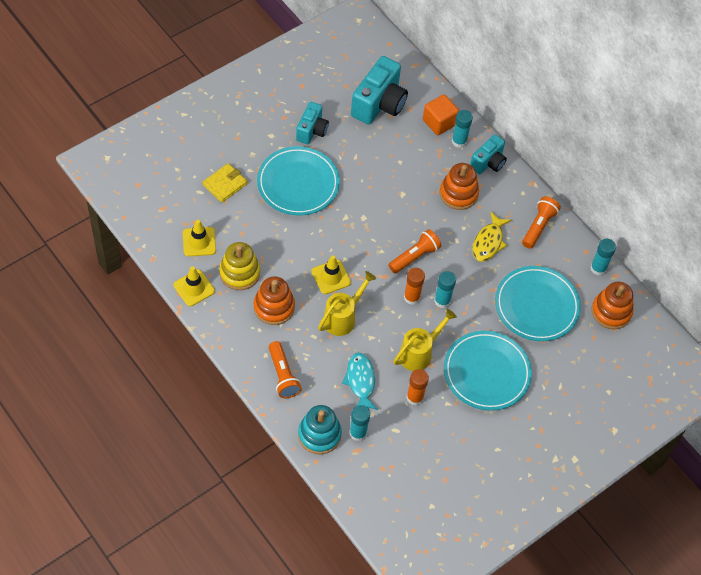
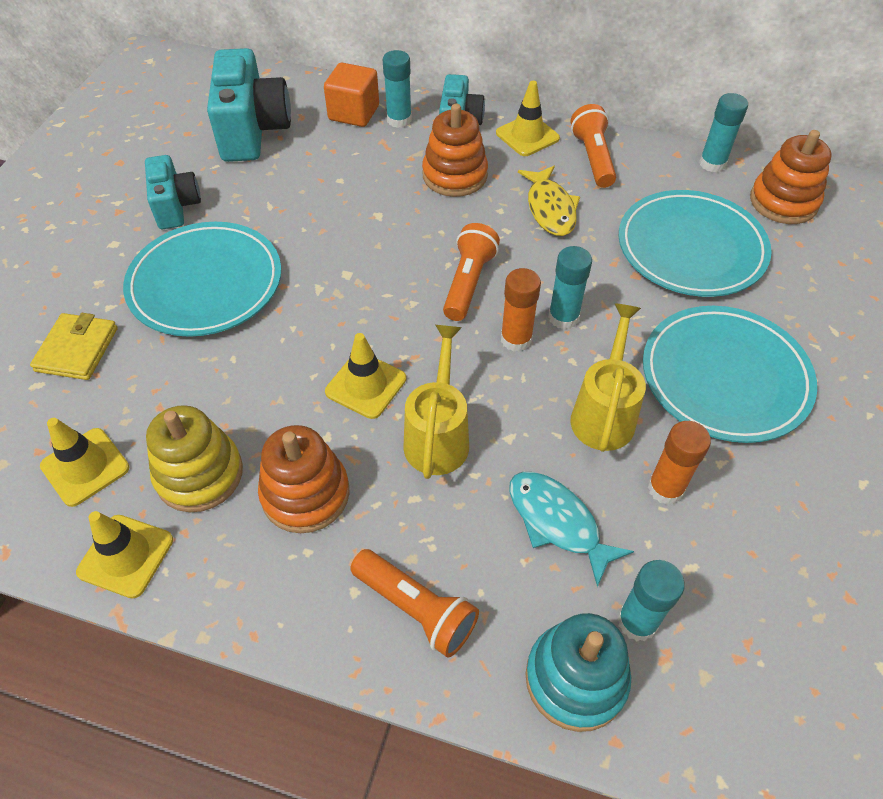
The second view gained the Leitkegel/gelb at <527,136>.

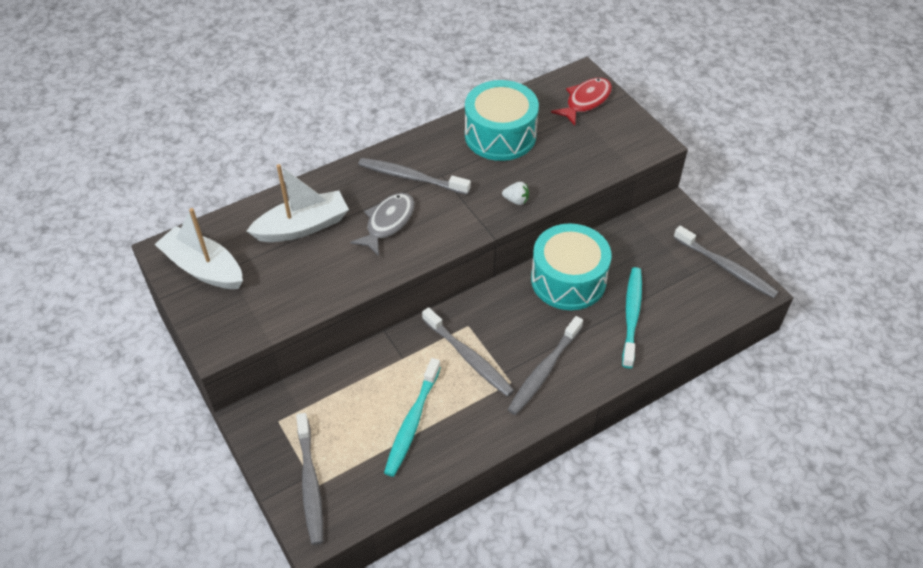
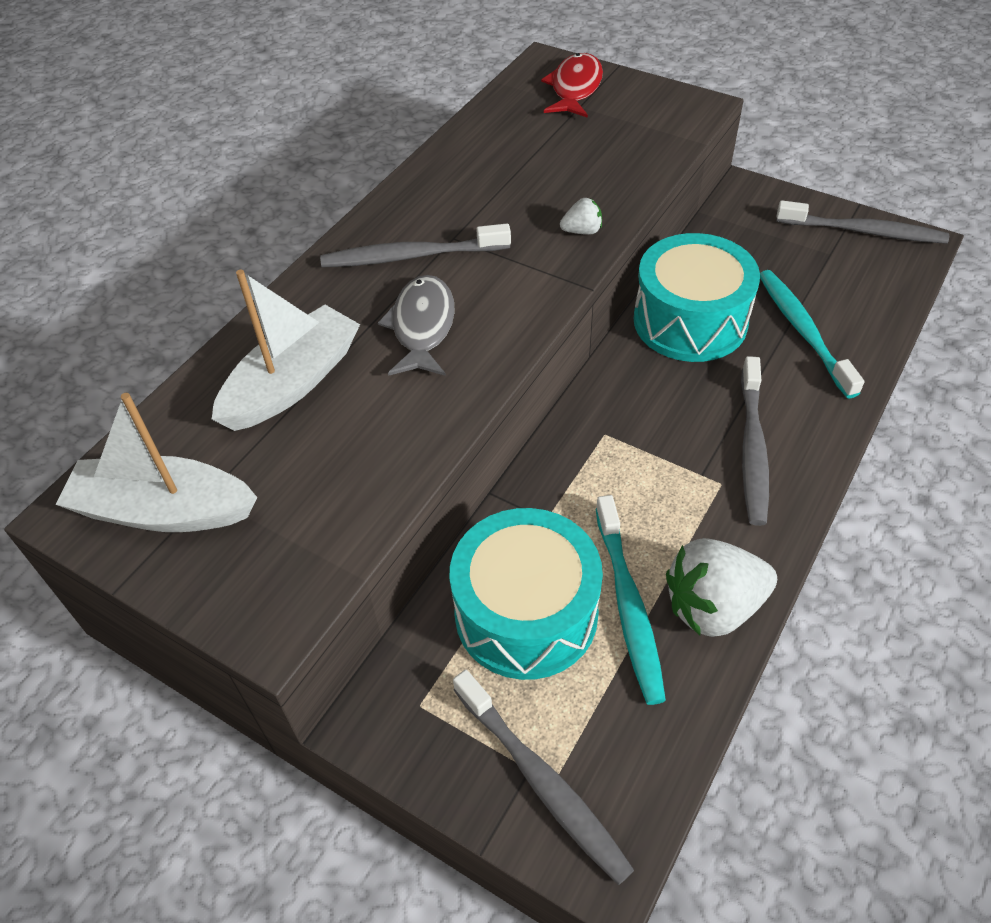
The second view lost the Zahnbürste/grau at <469,357>.
The second view gained the Erdbeere/weiß at <713,607>.
The Trommel/türkis ended up elsewhere, having gone from <500,135> to <526,613>.

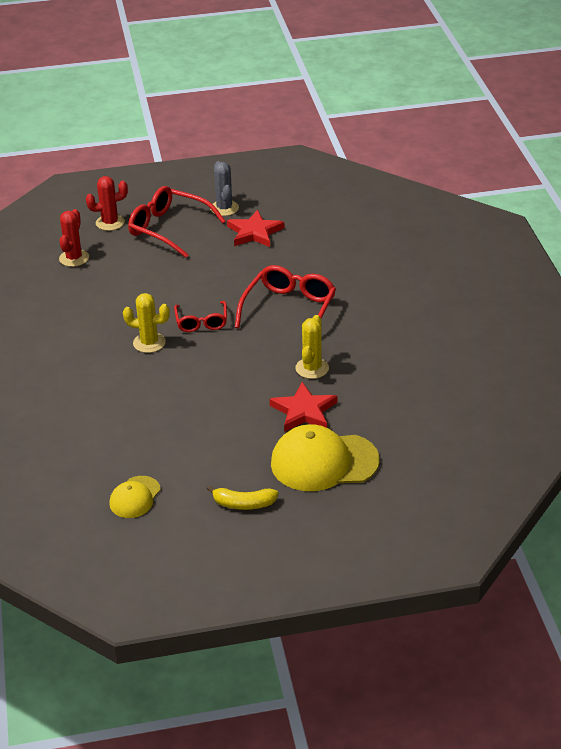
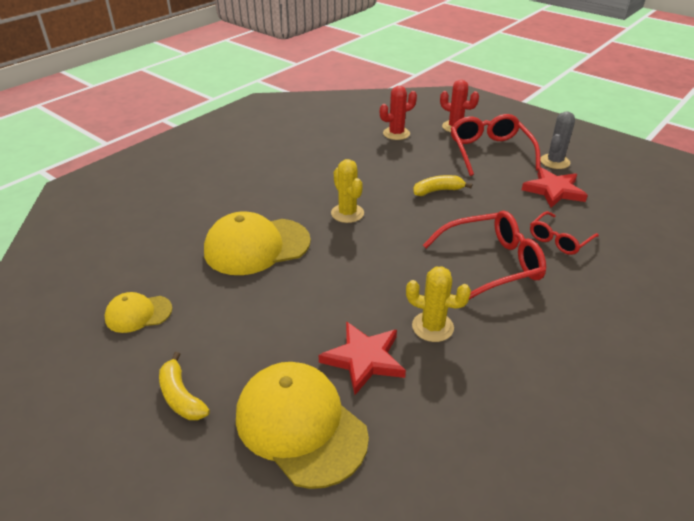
The second view gained the Kappe/gelb at <256,246>.
The second view gained the Banane/gelb at <438,191>.
The Brille/rot ended up elsewhere, having gone from <201,322> to <559,239>.
The Kaktus/gelb at <312,368> ended up facing another way, 45 degrees clockwise from before.

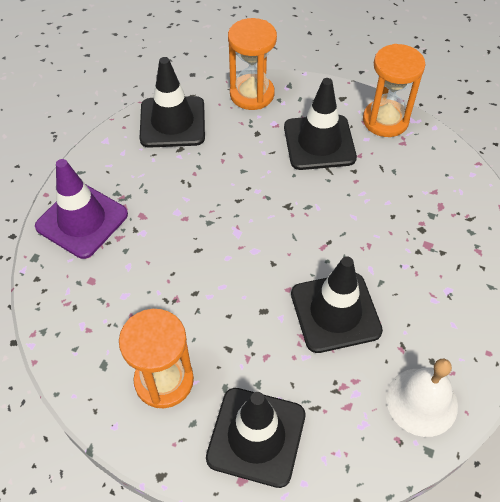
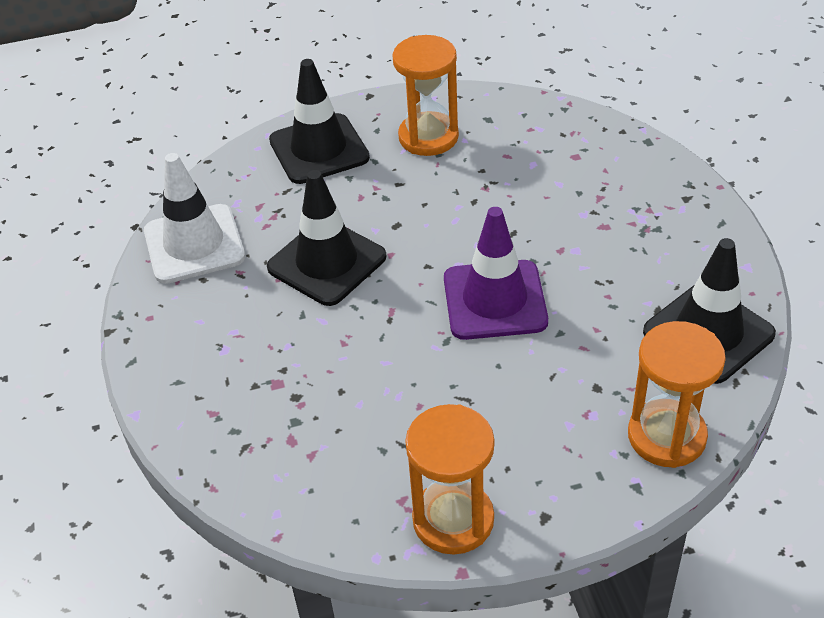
The second view lost the Leitkegel/schwarz at <319,142>.
The Leitkegel/lila ended up elsewhere, having gone from <82,220> to <495,300>.
Where the Glocke/weiß stood at <422,401>, the Leitkegel/weiß came to stand at <194,244>.

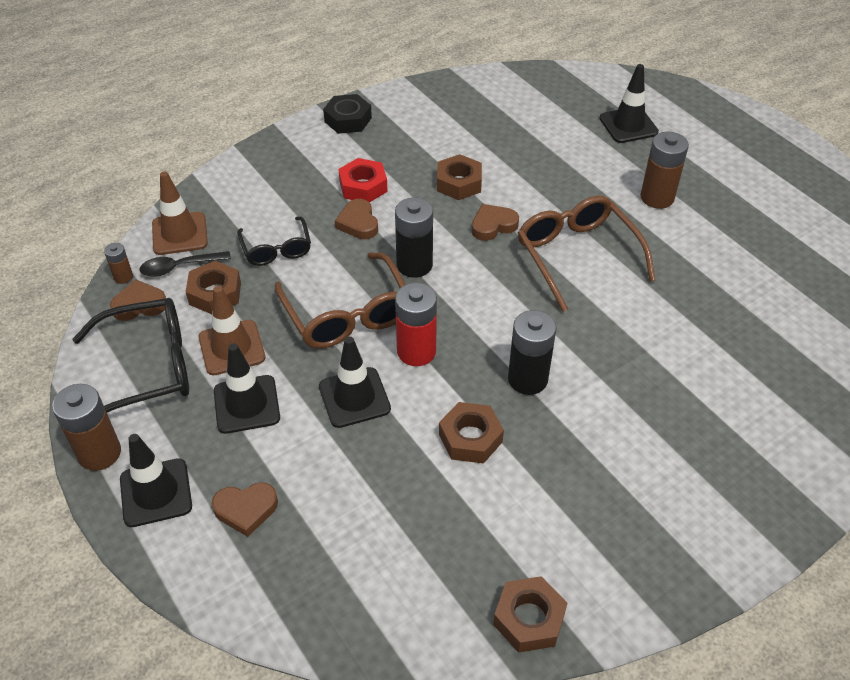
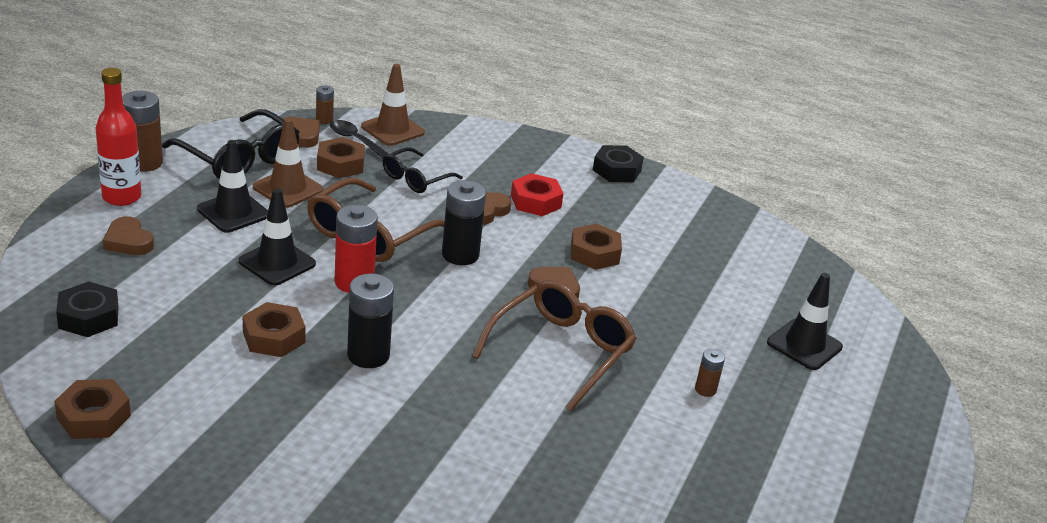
The second view gained the Sechskantmutter/schwarz at <88,317>.
Where the Leitkegel/schwarz stood at <156,493>, the Flasche/rot came to stand at <121,197>.
The size of the Batterie/braun at <657,197> changed by a factor of 0.52.

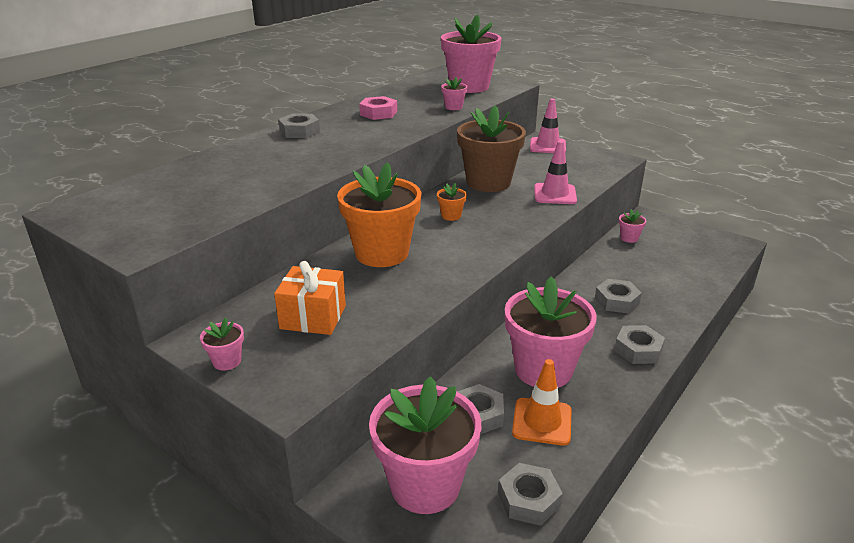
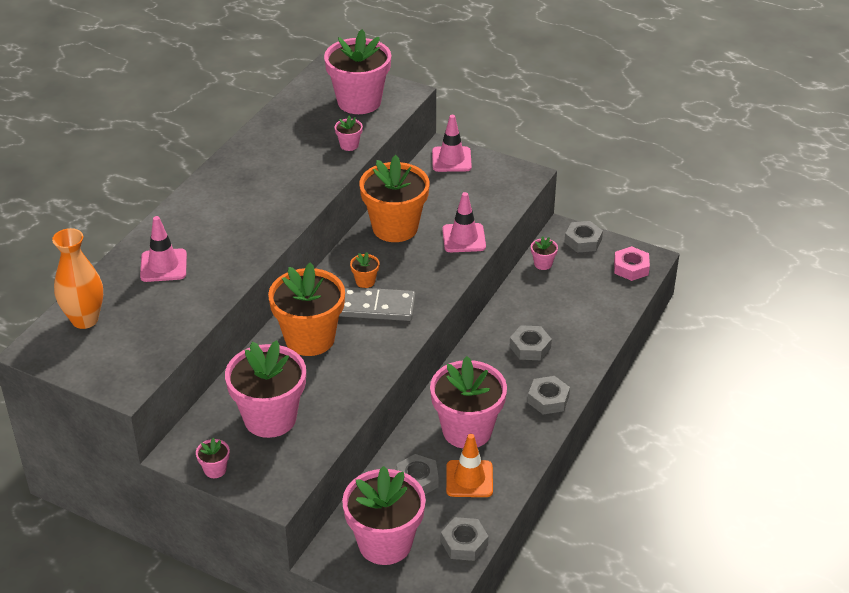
The second view gained the Vase/orange at <85,319>.
The second view gained the Leitkegel/rosa at <163,266>.
The second view gained the Dominostein/grau at <376,307>.
The Sechskantmutter/grau ended up elsewhere, having gone from <299,131> to <583,241>.
The Sechskantmutter/rosa ended up elsewhere, having gone from <378,113> to <631,268>.
Where the Geschenk/orange stood at <313,317>, the Blumentopf/rosa came to stand at <270,418>.
What was the Blumentopf/braun at <488,182> turned into the Blumentopf/orange at <395,227>.

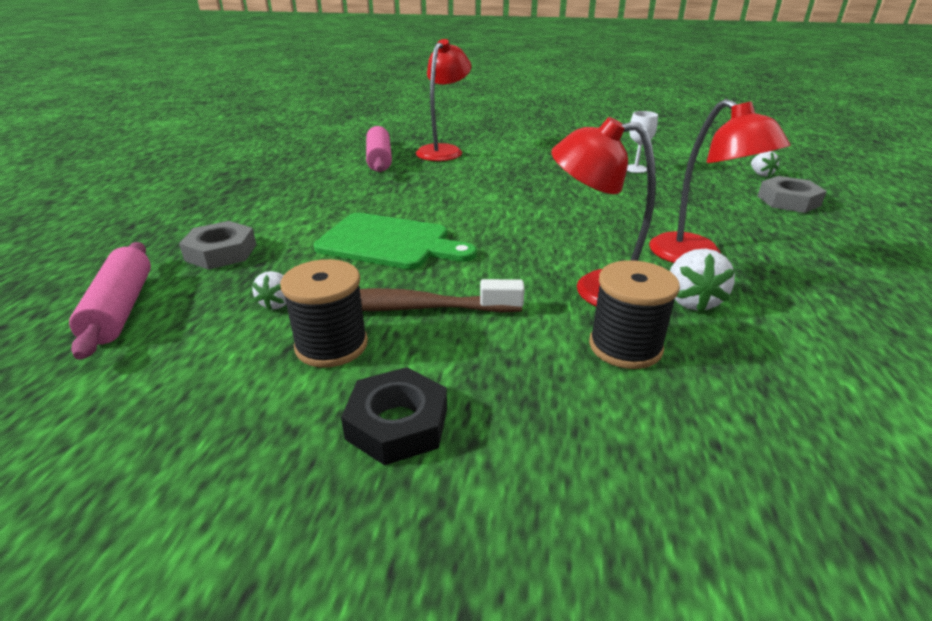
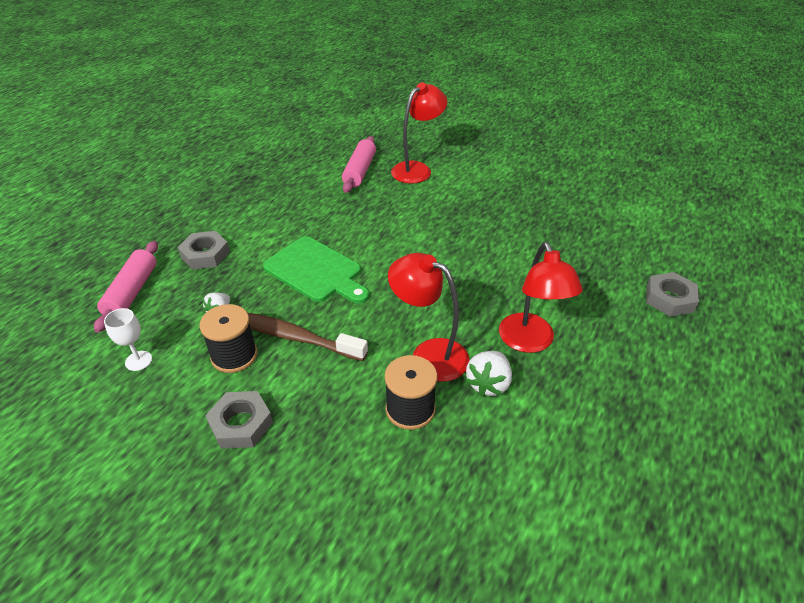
The second view lost the Erdbeere/weiß at <760,174>.
The Kelch/weiß ended up elsewhere, having gone from <635,169> to <138,361>.
What was the Sechskantmutter/schwarz at <397,423> turned into the Sechskantmutter/grau at <241,424>.

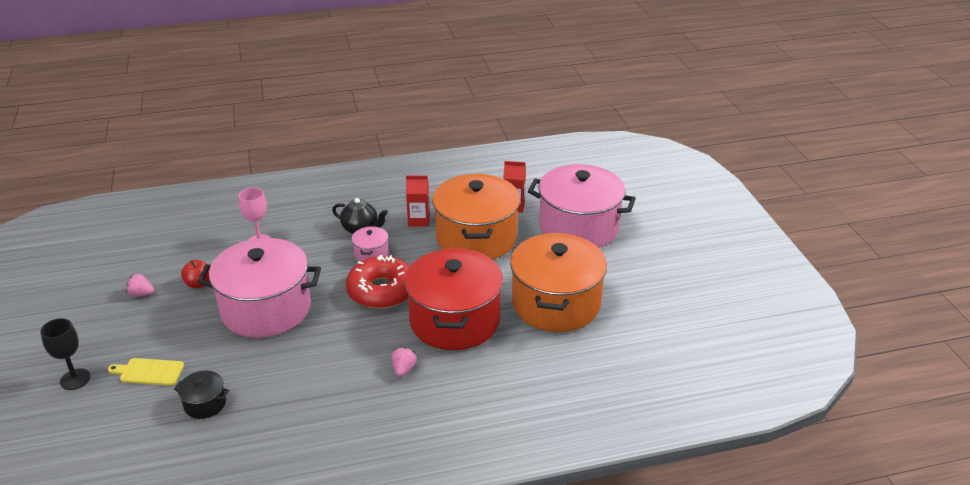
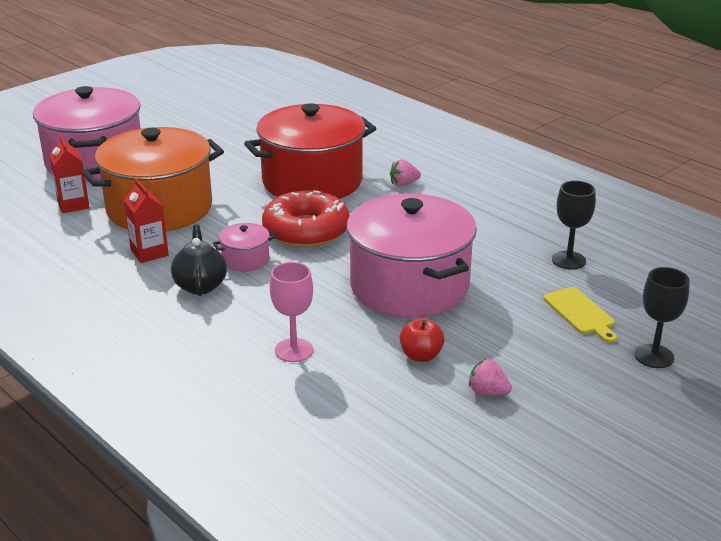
The second view lost the Kochtopf/orange at <556,304>.
Where the Kochtopf/schwarz stood at <205,404>, the Kelch/schwarz came to stand at <568,260>.
The Erdbeere/rosa at <141,294> ended up facing another way, 135 degrees clockwise from before.

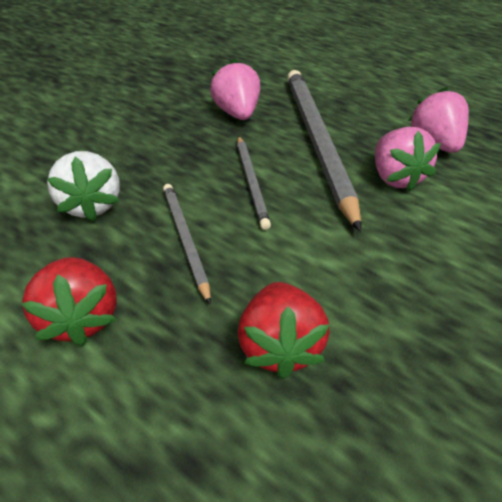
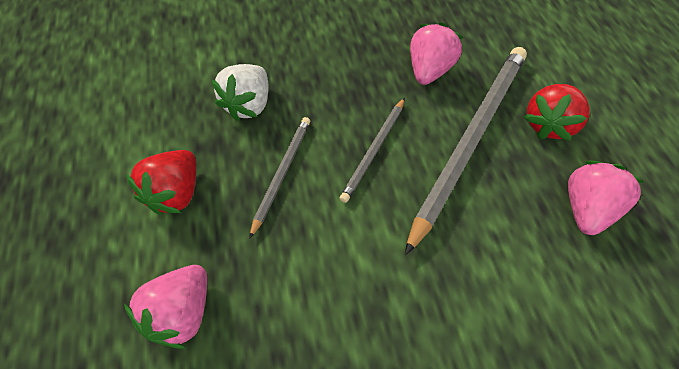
The Erdbeere/rot ended up elsewhere, having gone from <279,345> to <548,124>.
The Erdbeere/rosa ended up elsewhere, having gone from <395,178> to <182,312>.

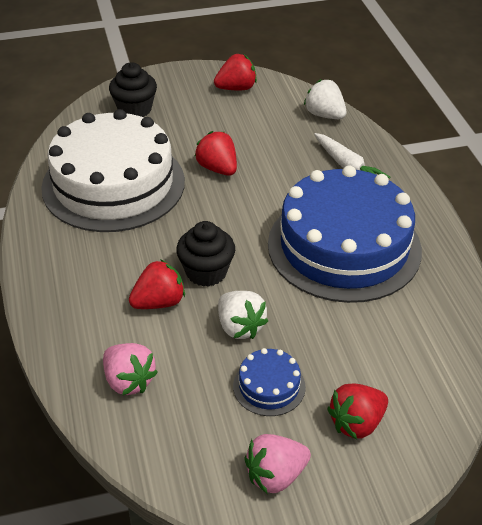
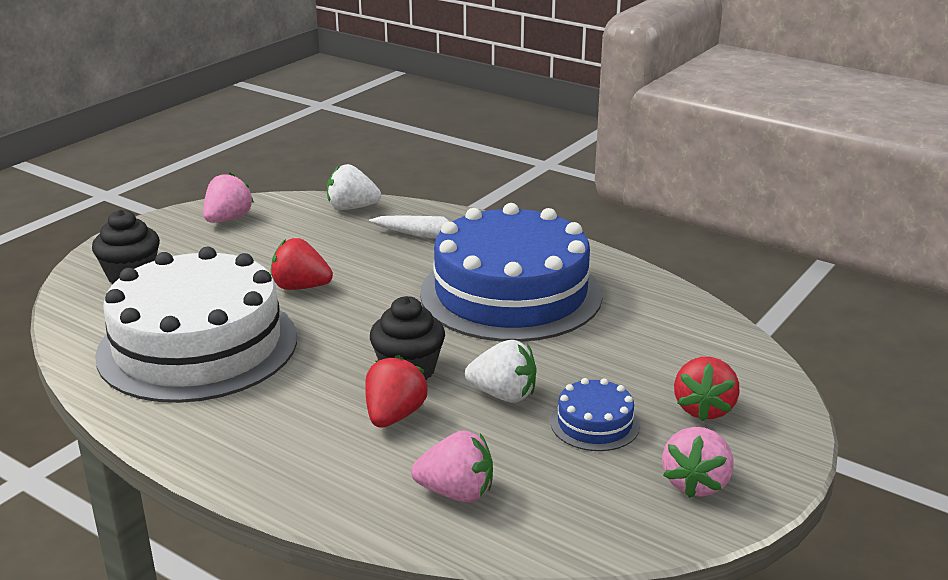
What was the Erdbeere/rot at <236,88> turned into the Erdbeere/rosa at <228,219>.

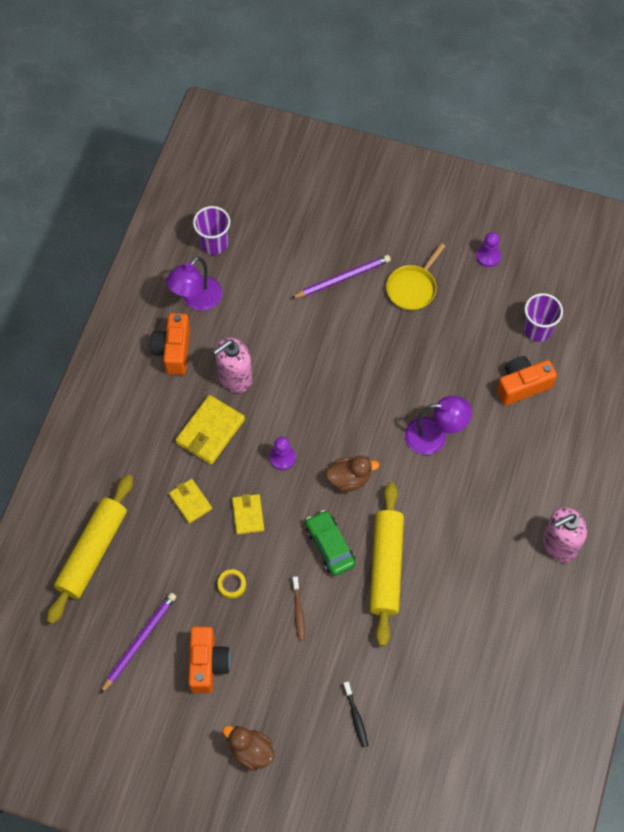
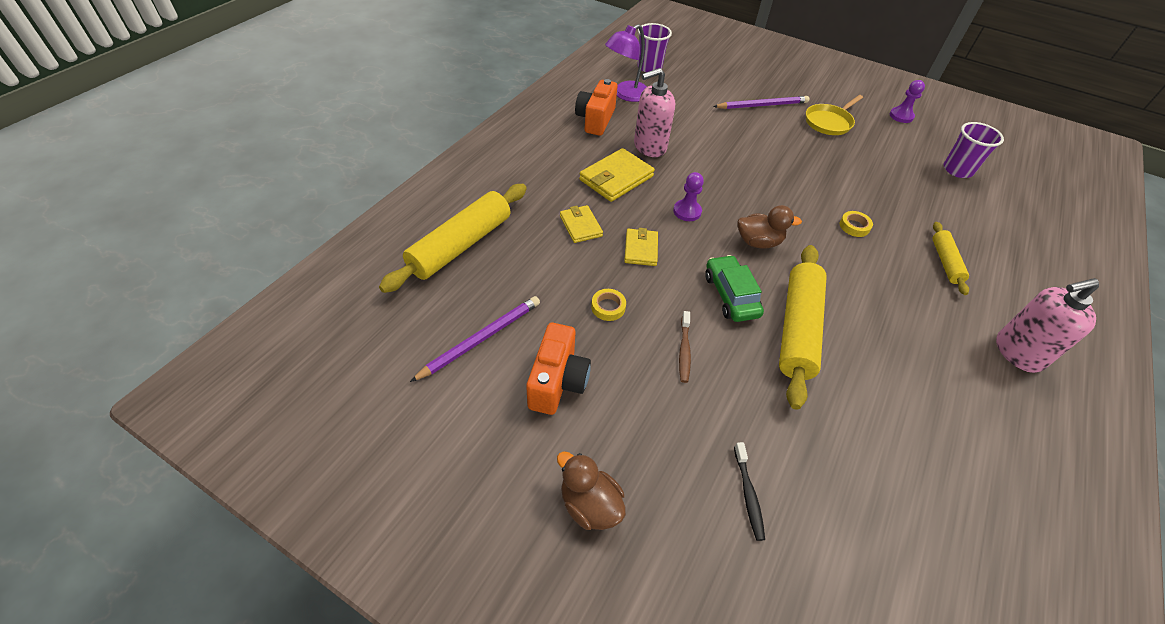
The second view lost the Kamera/orange at <522,385>.
The second view gained the Nudelholz/gelb at <945,262>.
Where the Lampe/lila stood at <434,436>, the Klebeband/gelb came to stand at <854,226>.

